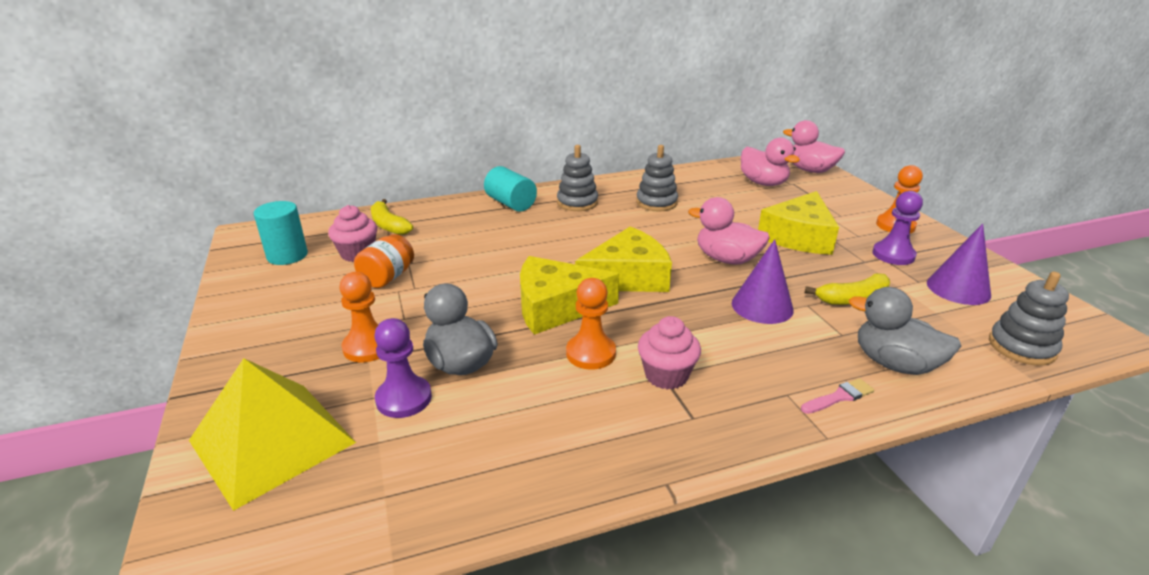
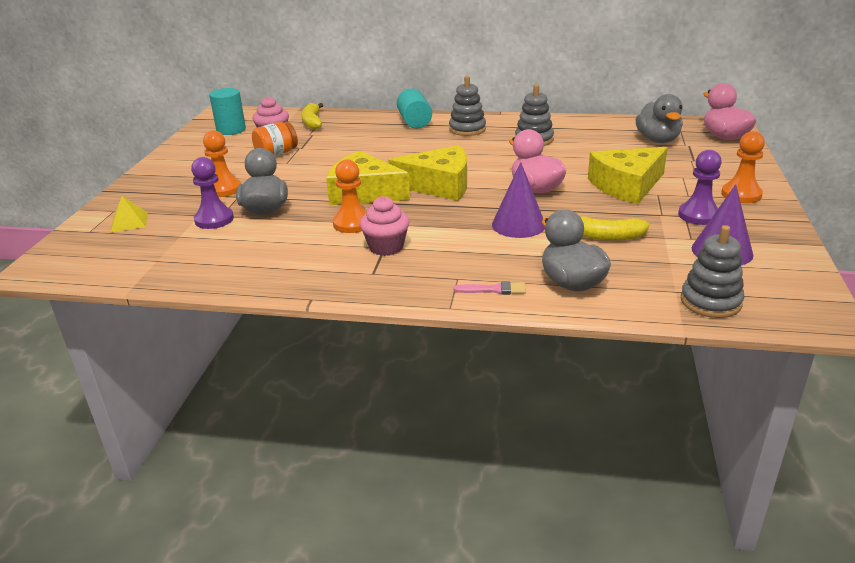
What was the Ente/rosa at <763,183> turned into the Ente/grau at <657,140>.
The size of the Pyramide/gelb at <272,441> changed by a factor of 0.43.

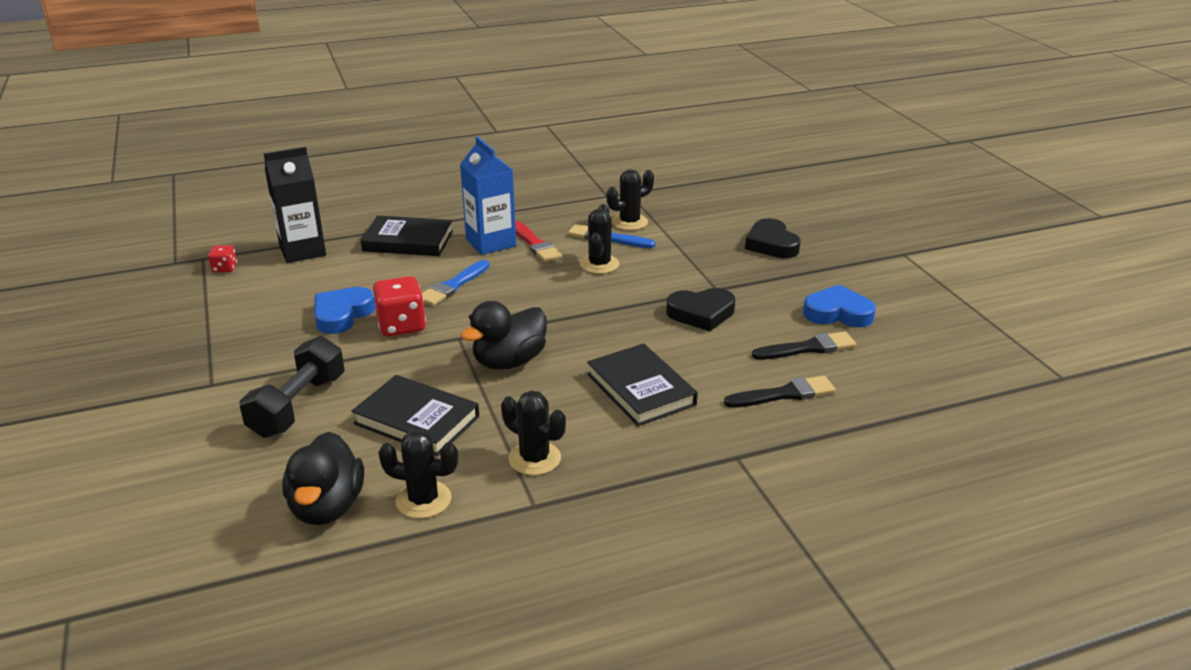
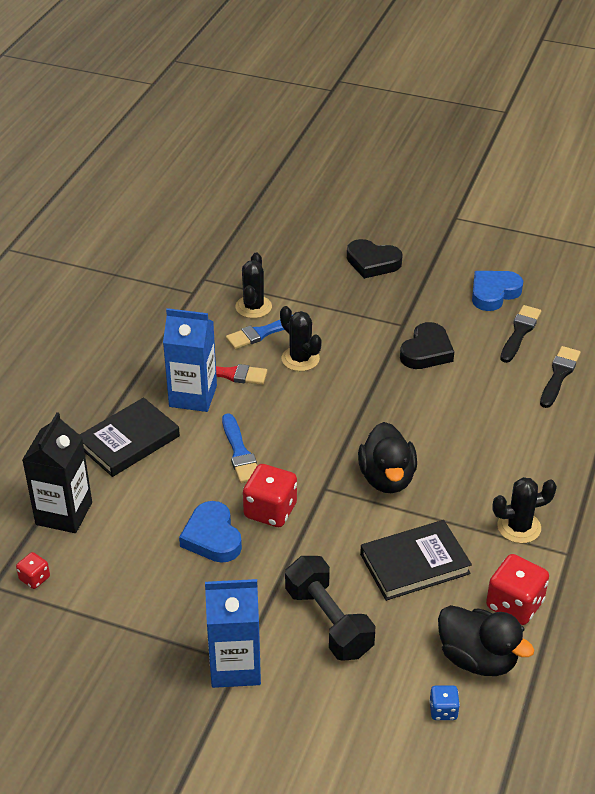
The second view lost the Buch/schwarz at <640,389>.
The second view gained the Getränkekarton/blau at <235,666>.
The second view gained the Spielwürfel/blau at <443,710>.
Where the Kaktus/schwarz stood at <423,500>, the Spielwürfel/rot came to stand at <514,605>.

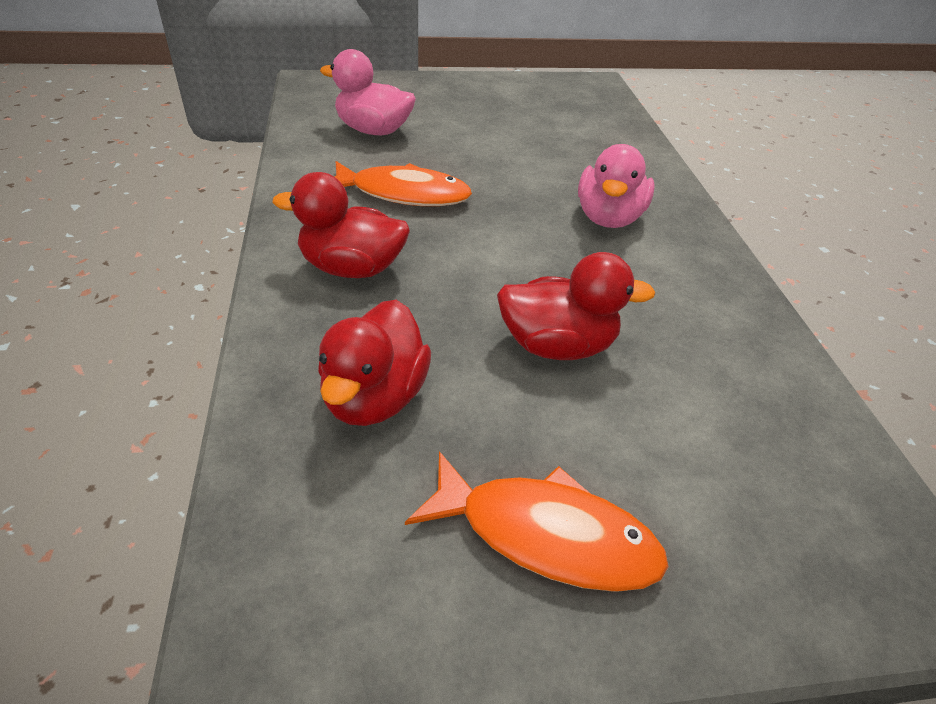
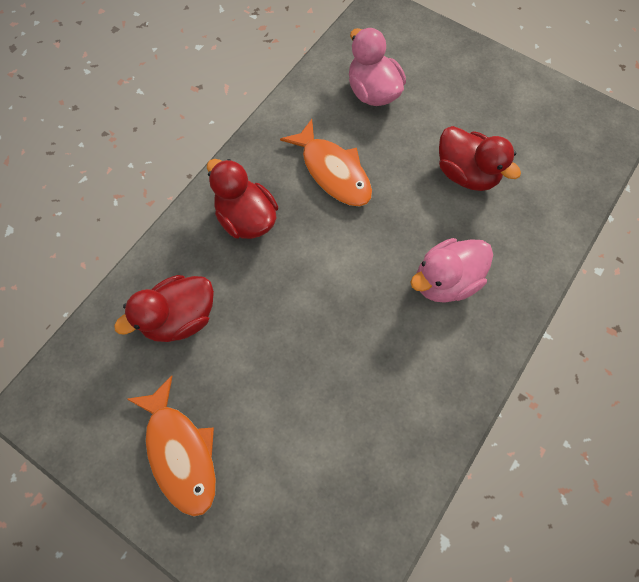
The Ente/rot ended up elsewhere, having gone from <557,345> to <466,174>.

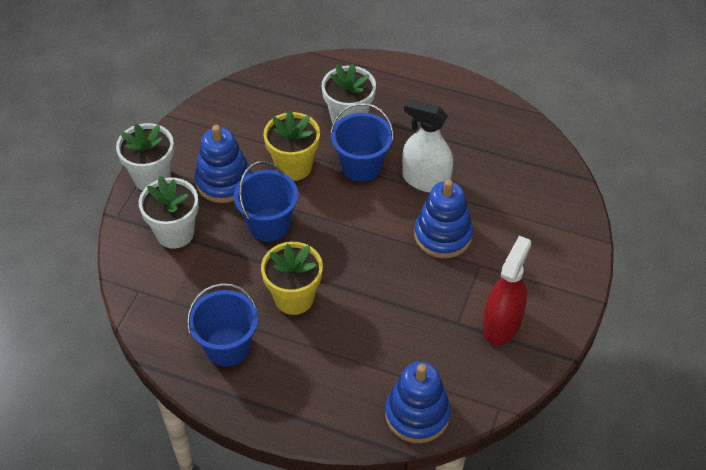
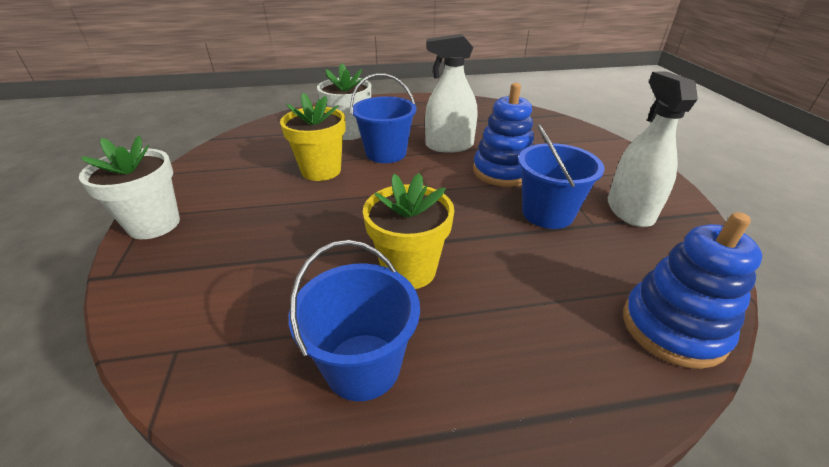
The second view lost the Blumentopf/weiß at <175,233>.
The second view lost the Stapelspielzeug/blau at <223,181>.
The Eimer/blau ended up elsewhere, having gone from <268,224> to <547,213>.
What was the Sprühflasche/rot at <501,324> turned into the Sprühflasche/weiß at <629,210>.

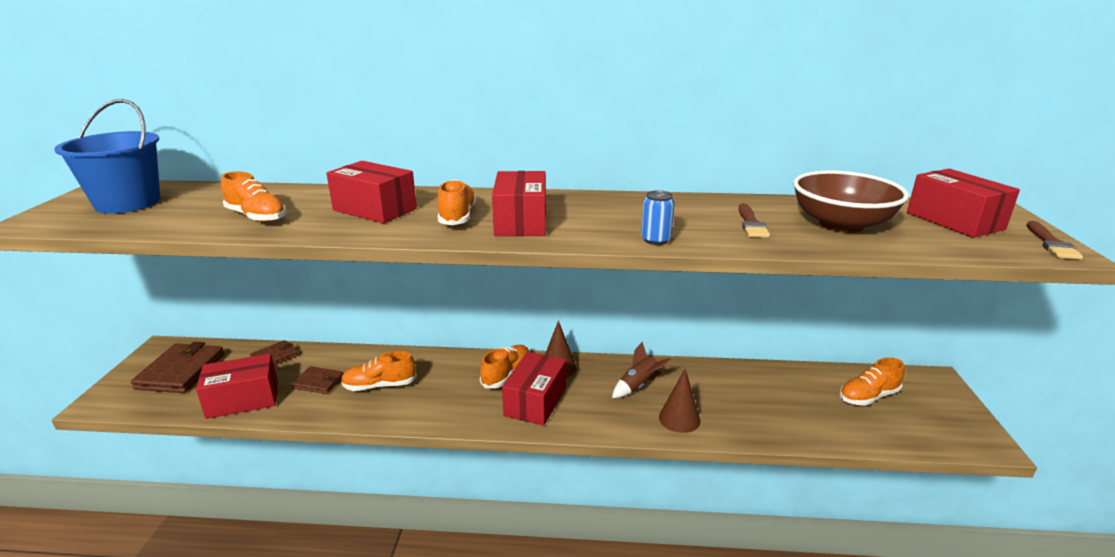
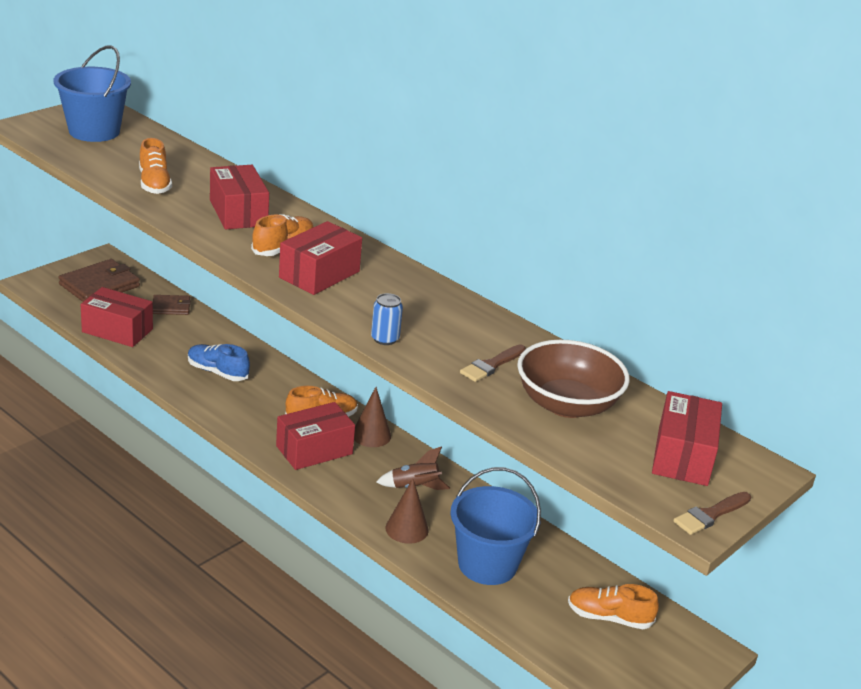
The second view lost the Geldbörse/braun at <318,382>.
The second view gained the Eimer/blau at <487,564>.
What was the Schuh/orange at <379,386> turned into the Schuh/blau at <217,372>.

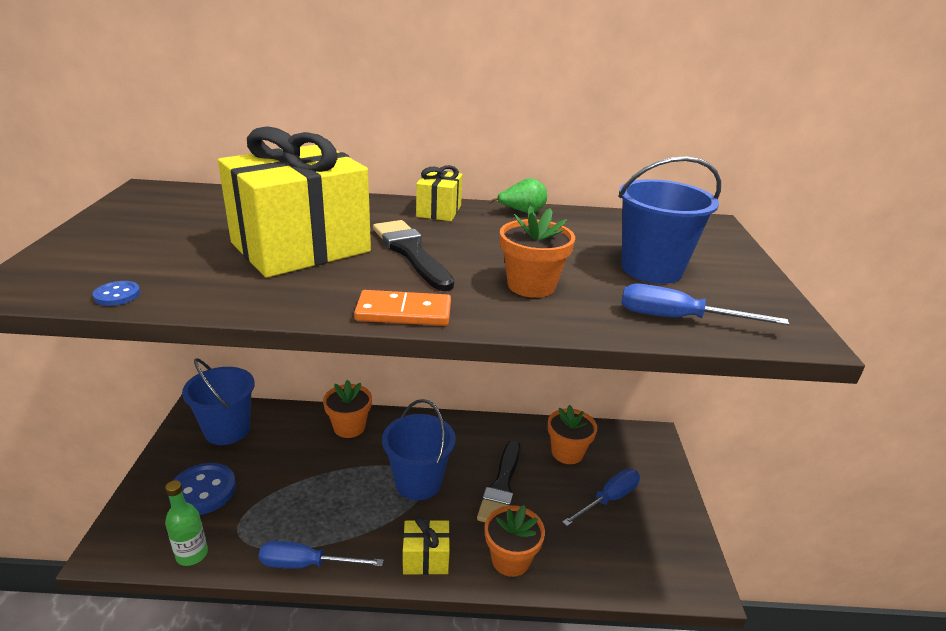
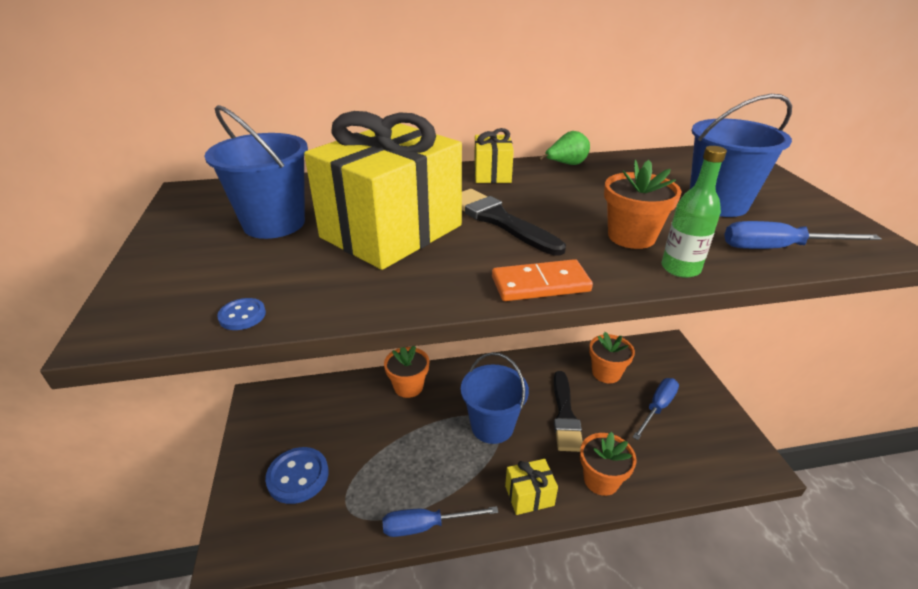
The Flasche/grün ended up elsewhere, having gone from <192,554> to <680,268>.
The Eimer/blau ended up elsewhere, having gone from <227,430> to <274,223>.

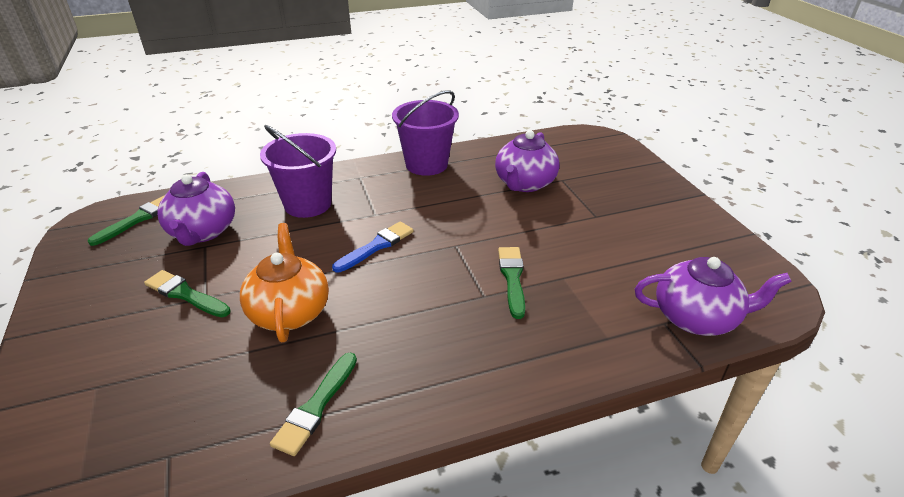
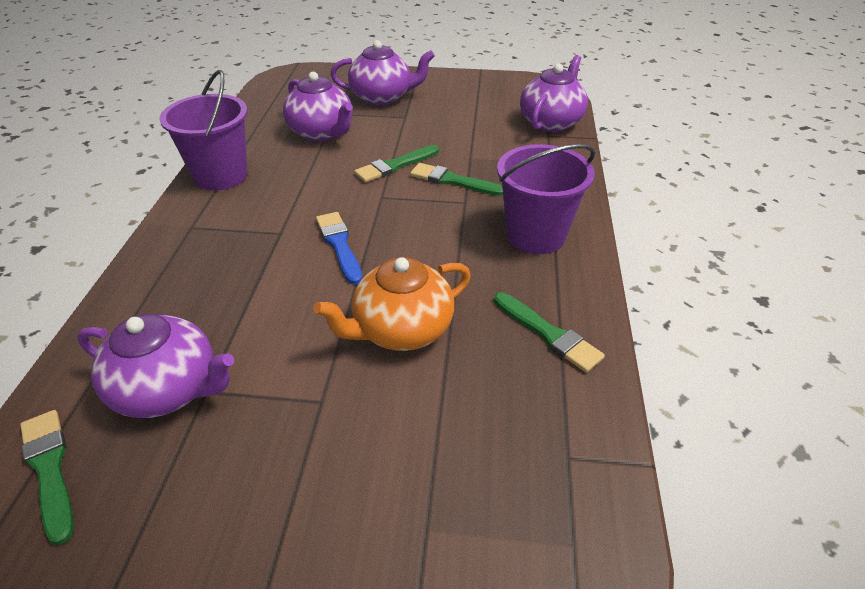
The second view gained the Teekanne/lila at <382,97>.
The Pinsel/grün ended up elsewhere, having gone from <185,294> to <395,166>.
The Eimer/lila ended up elsewhere, having gone from <308,204> to <535,235>.
The Teekanne/orange at <289,311> ended up facing another way, 45 degrees counterclockwise from before.

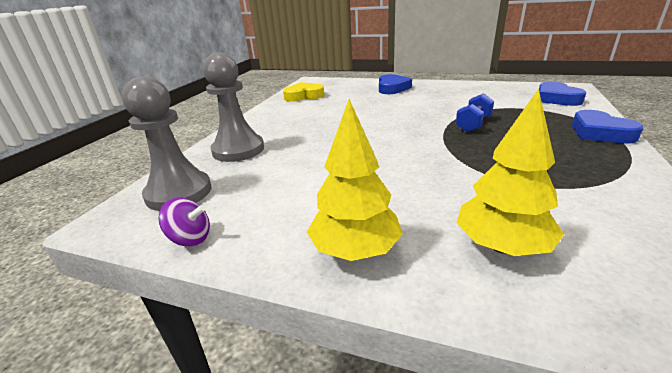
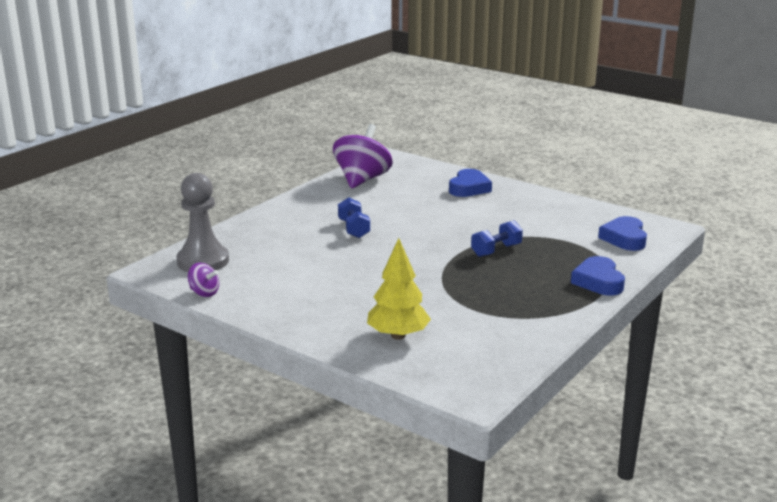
The second view lost the Bauer/grau at <238,150>.
The second view lost the Baum/gelb at <355,250>.
The second view gained the Hantel/blau at <354,229>.
Where the Herz/gelb stood at <304,96>, the Kreisel/lila came to stand at <362,180>.

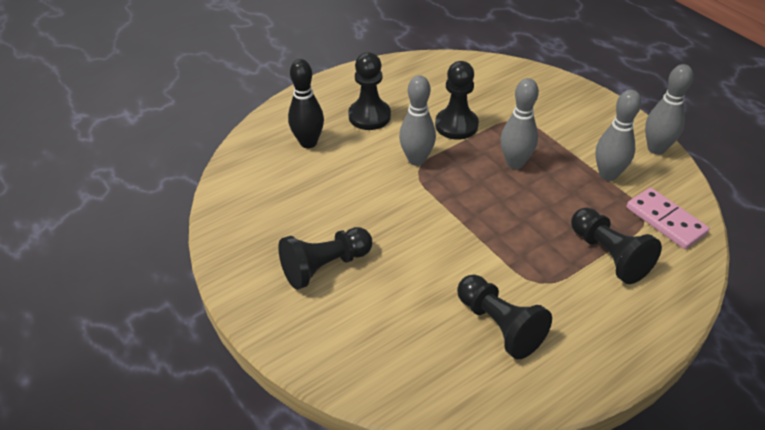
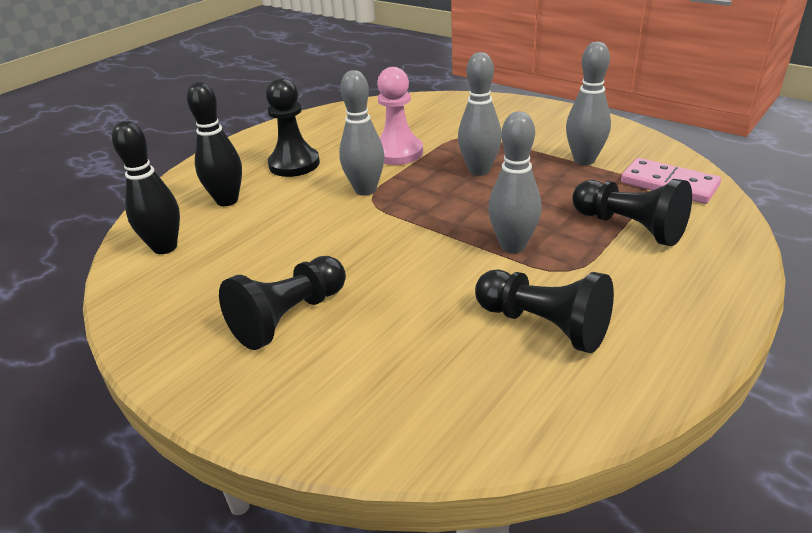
The second view gained the Bowlingkegel/schwarz at <165,247>.
The Bowlingkegel/grau ended up elsewhere, having gone from <656,148> to <513,246>.
What was the Bauer/schwarz at <456,125> turned into the Bauer/rosa at <398,153>.

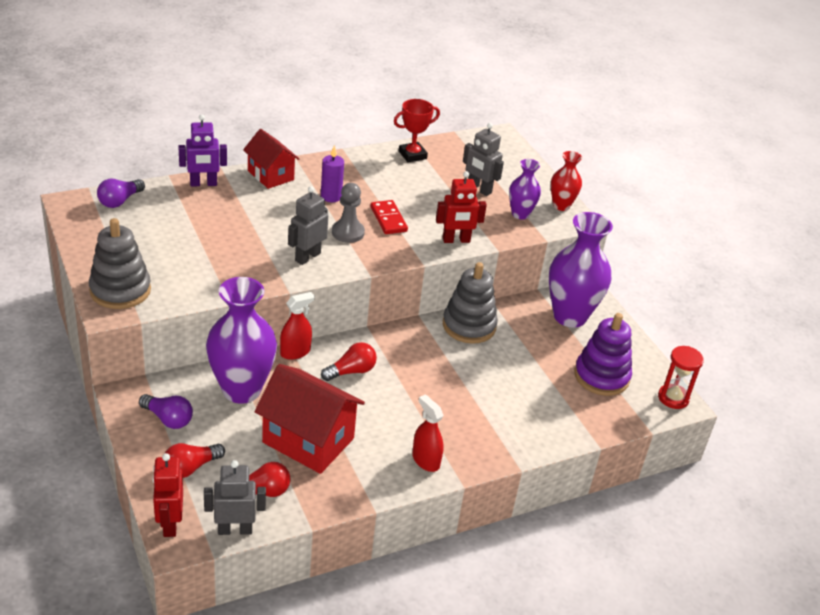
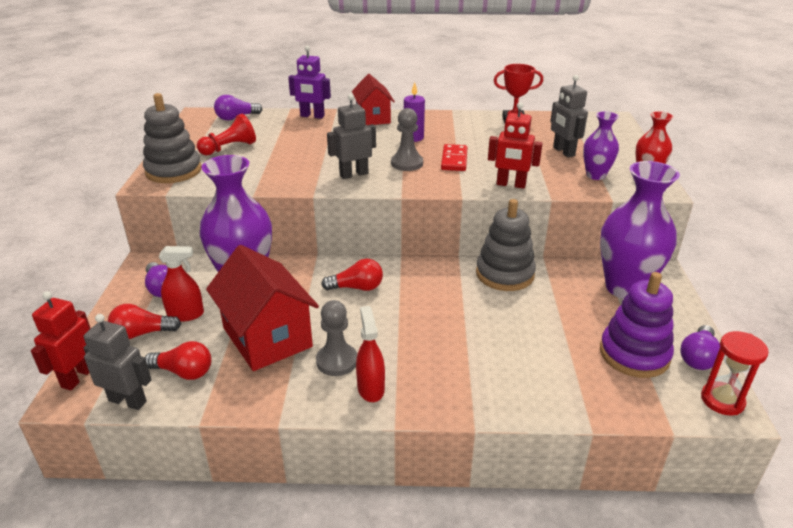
The second view gained the Bauer/rot at <229,148>.
The second view gained the Bauer/grau at <337,361>.
The second view gained the Glühbirne/lila at <698,357>.
The Sprühflasche/rot ended up elsewhere, having gone from <295,352> to <186,314>.

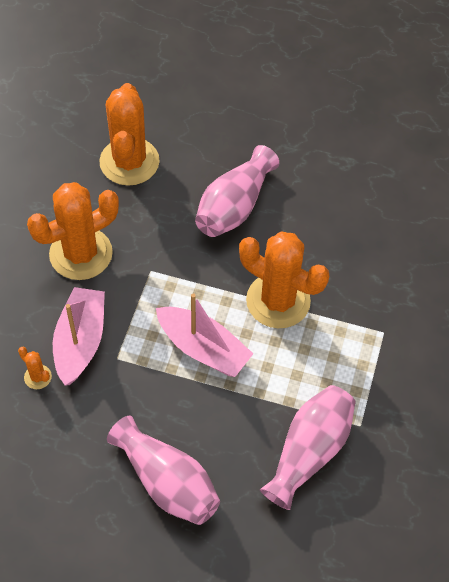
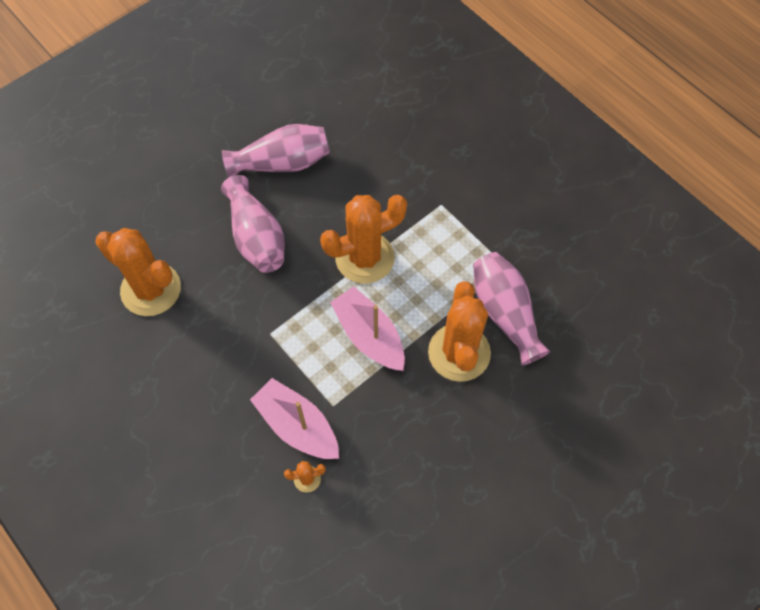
The Kaktus/orange ended up elsewhere, having gone from <81,254> to <459,353>.
The Vase/rosa ended up elsewhere, having gone from <167,482> to <282,163>.
The Boot/rosa at <203,349> ended up facing another way, 105 degrees counterclockwise from before.

